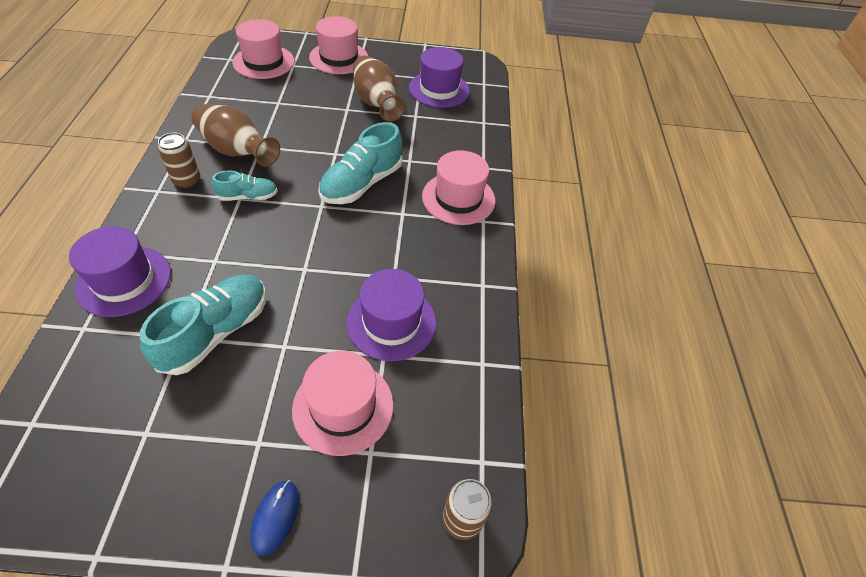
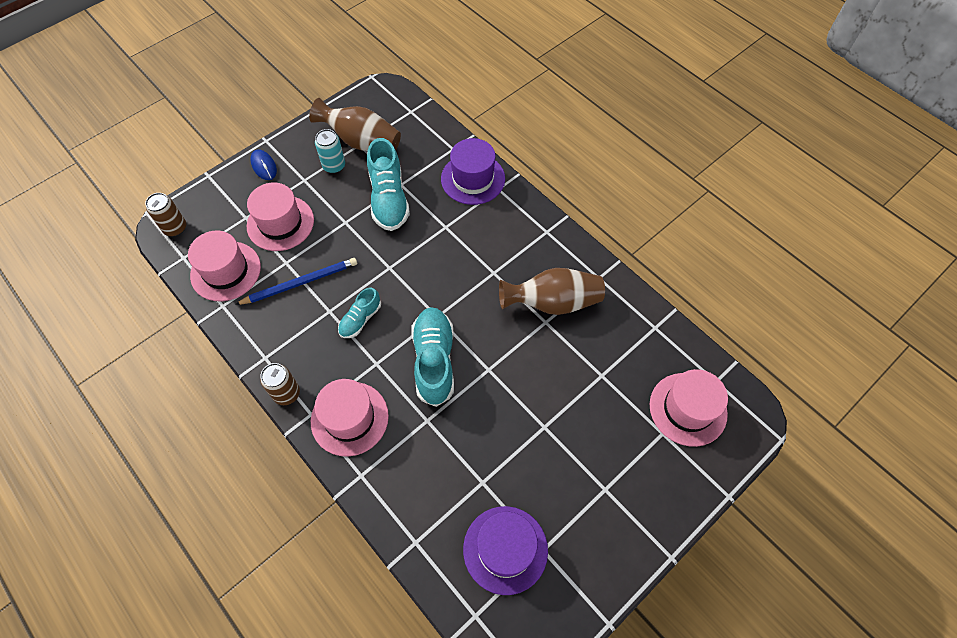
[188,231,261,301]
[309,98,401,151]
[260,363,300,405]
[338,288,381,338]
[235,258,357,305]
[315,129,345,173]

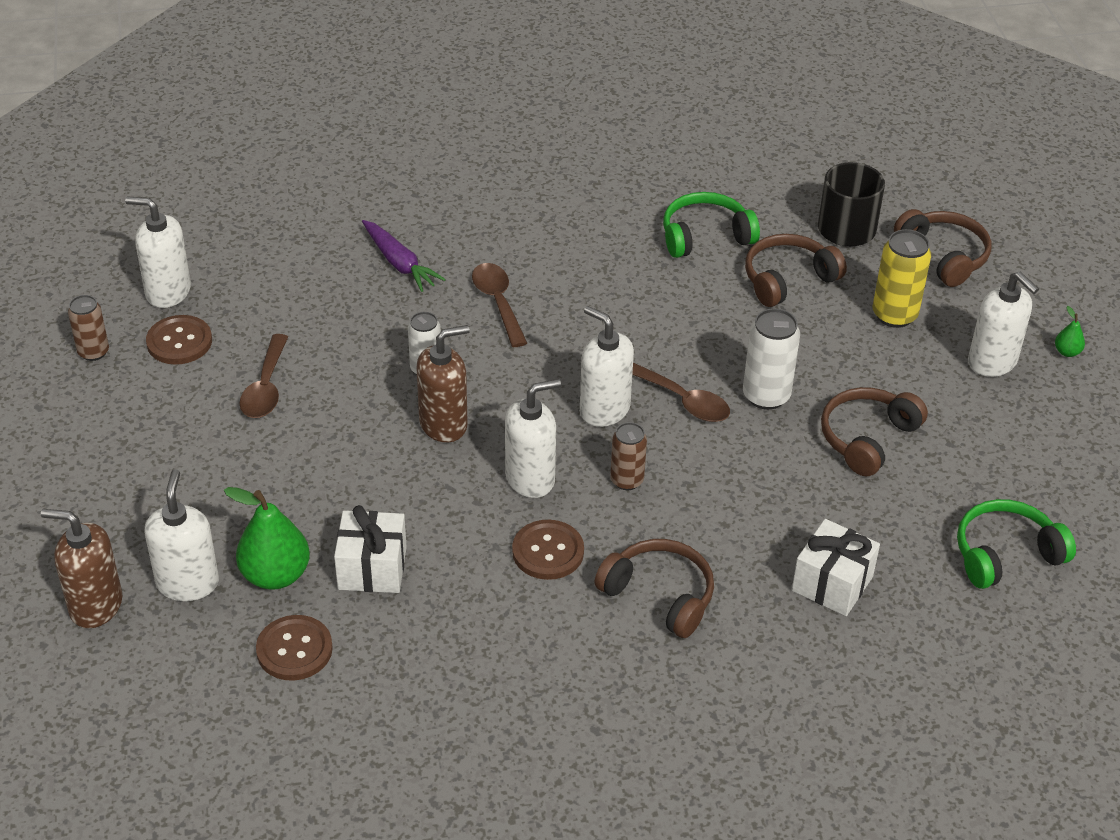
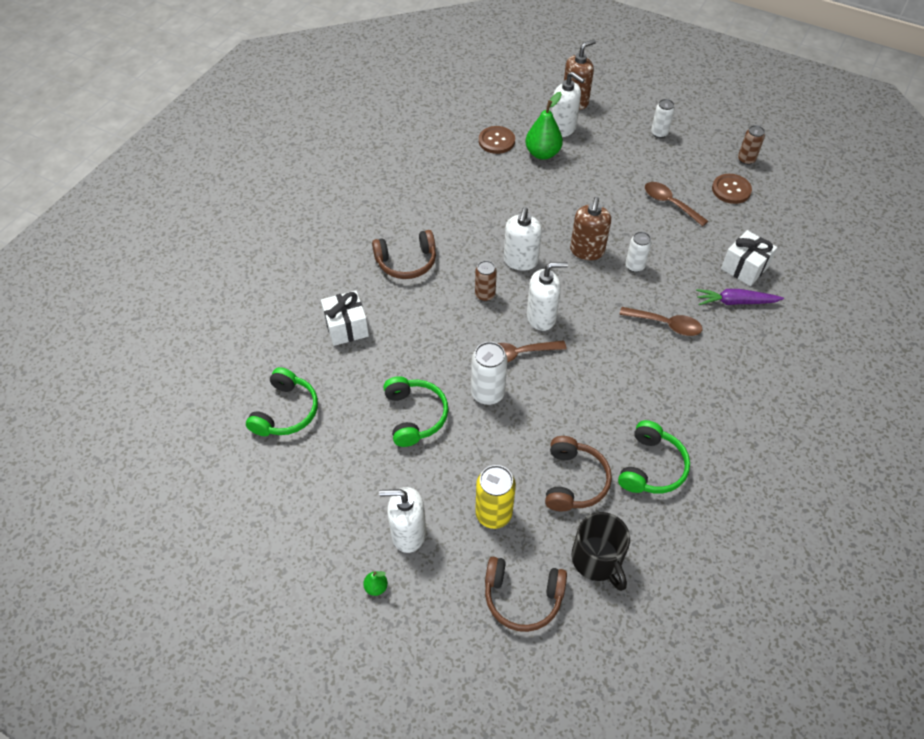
[125,196,191,308] (first image)
[383,376,449,447]
[721,230,777,286]
[512,520,584,580] (first image)
[651,99,675,138]

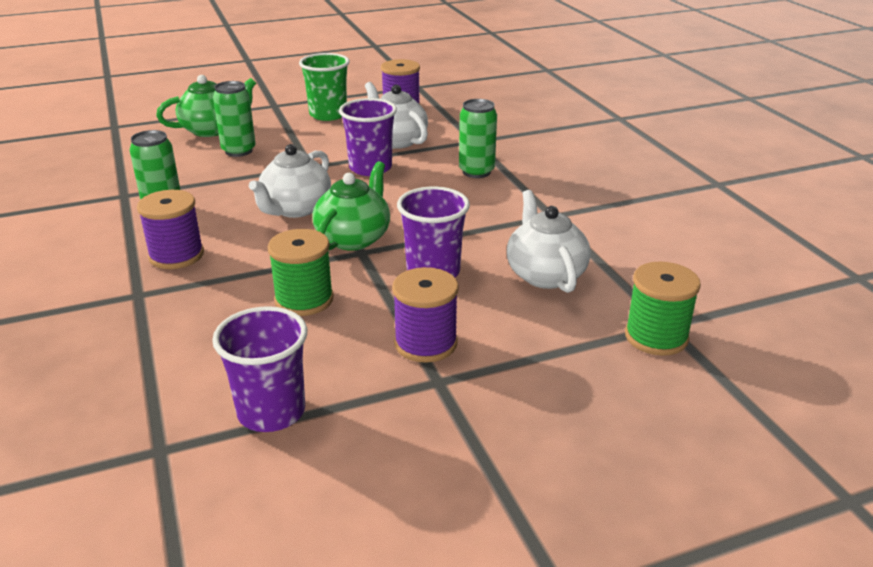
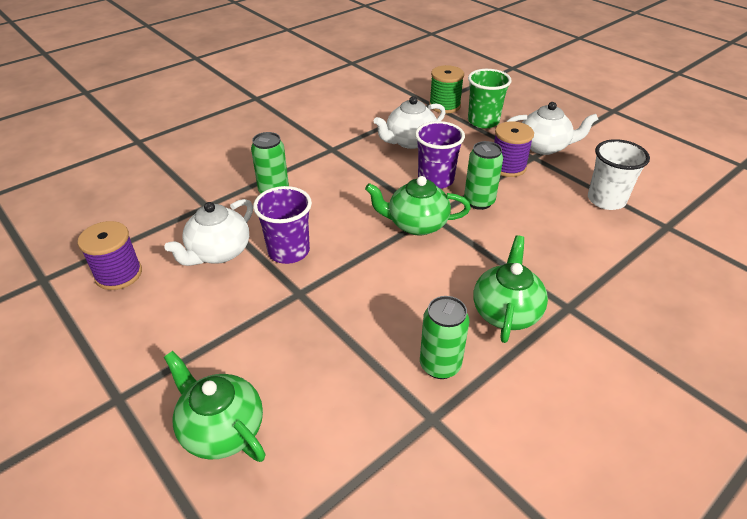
[468,69,512,128]
[464,141,503,210]
[506,102,598,155]
[473,235,548,343]
[268,229,334,316] (first image)
[588,139,650,210]

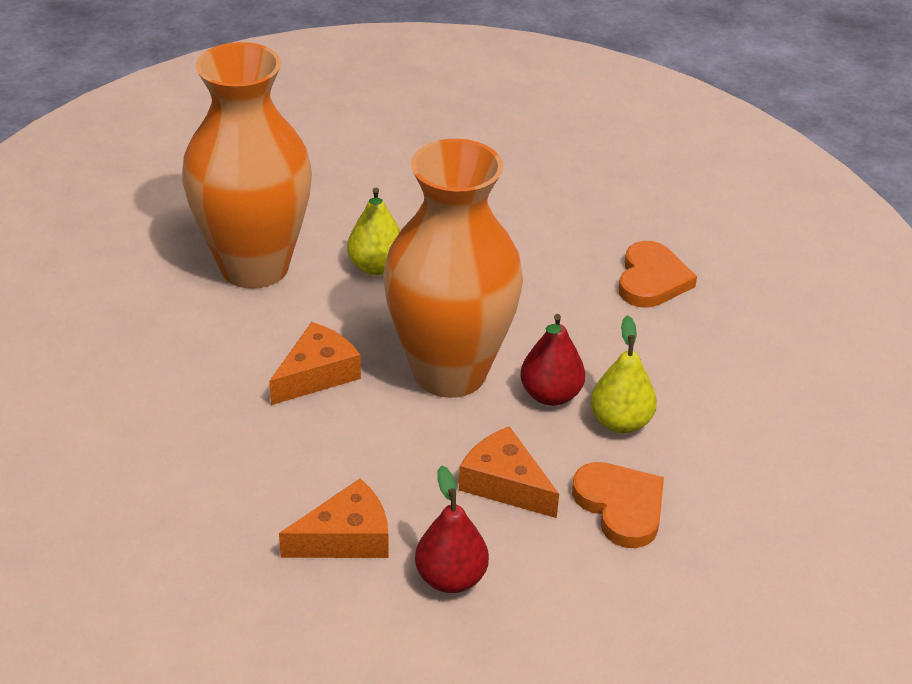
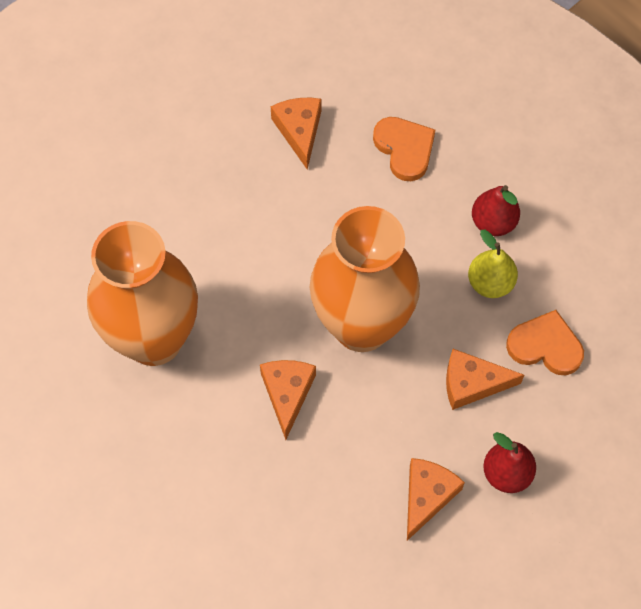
[347,188,401,276] (first image)
[472,185,520,236]
[271,98,321,169]

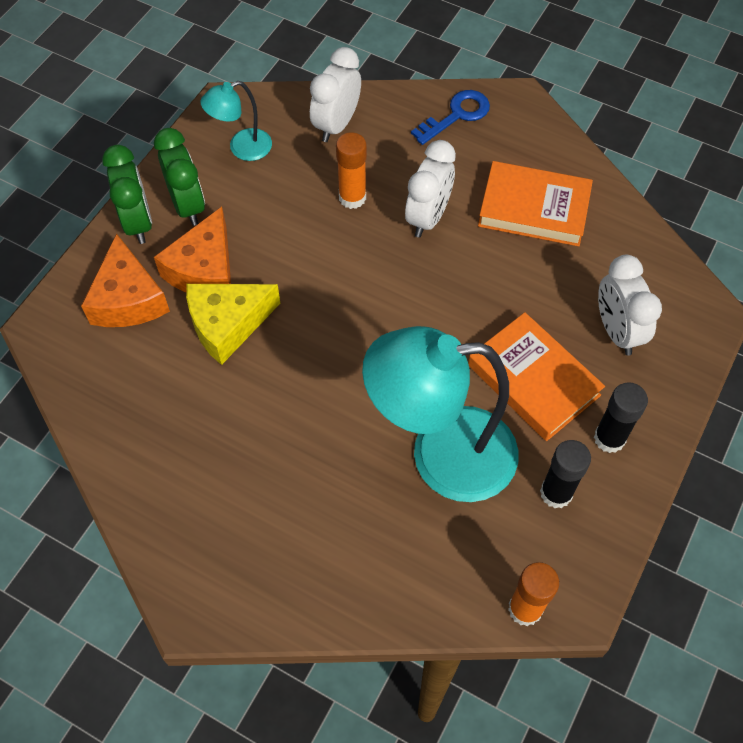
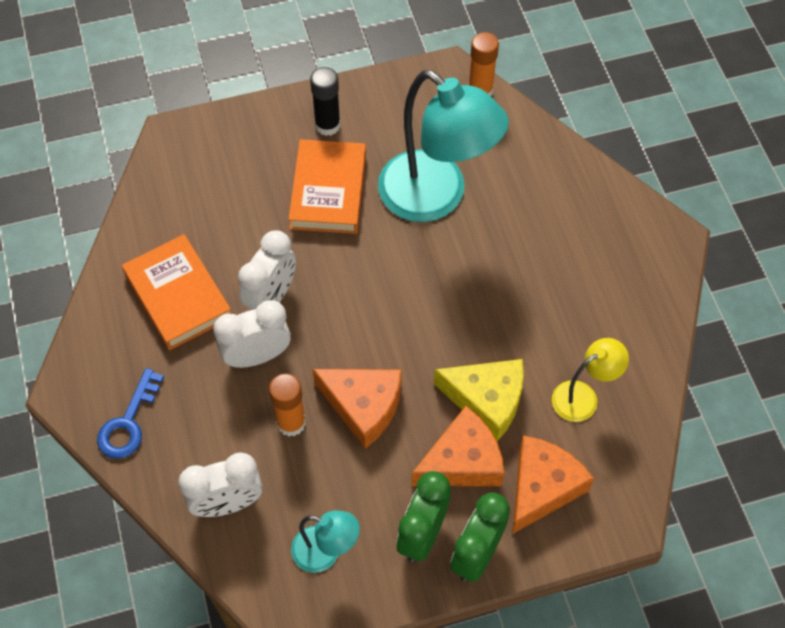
[97,368,164,459]
[238,230,296,310]
[540,440,591,508] (first image)
[552,338,629,422]
[313,369,401,449]

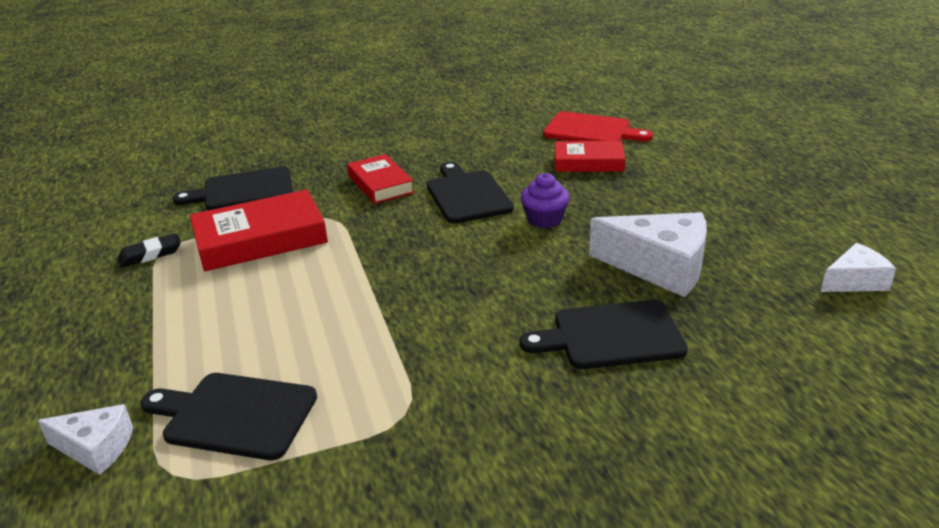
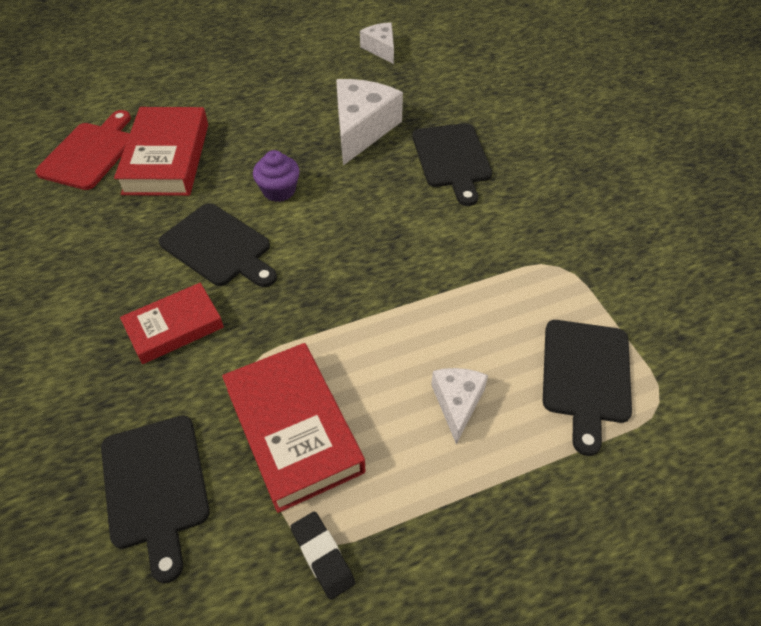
[114,107,208,196]
[159,203,277,287]
[431,368,488,444]

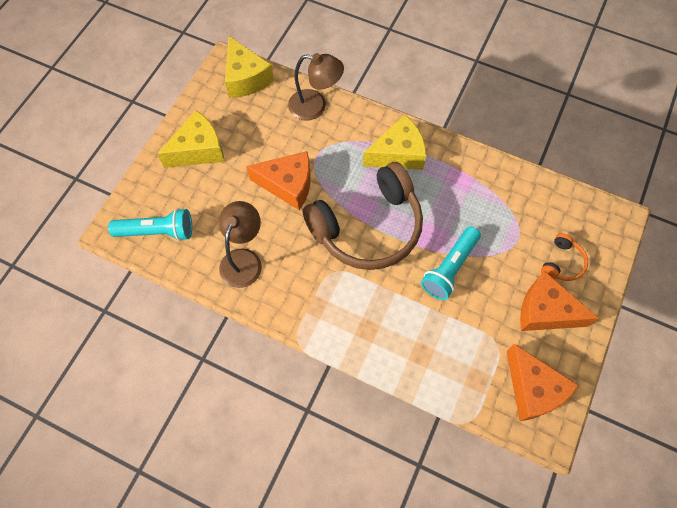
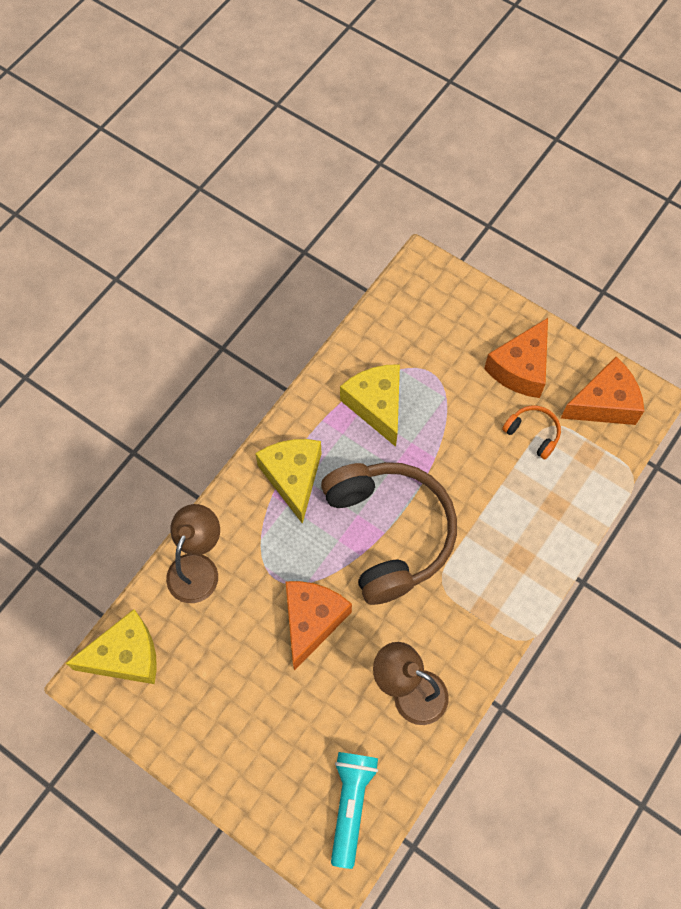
[340,364,400,447]
[421,226,481,300] (first image)
[502,405,561,460]

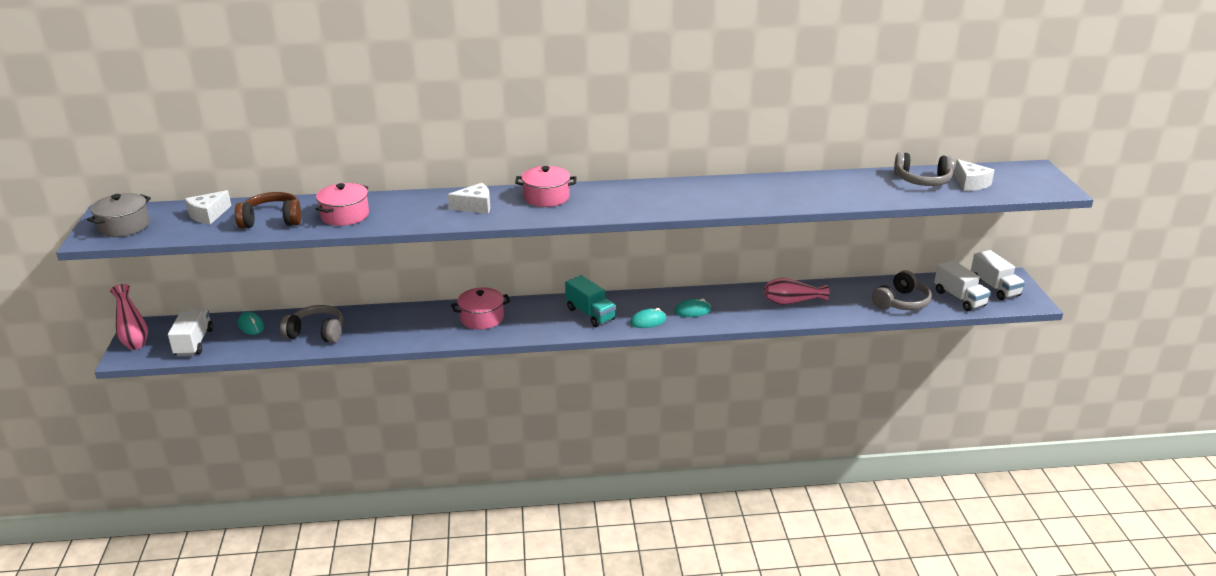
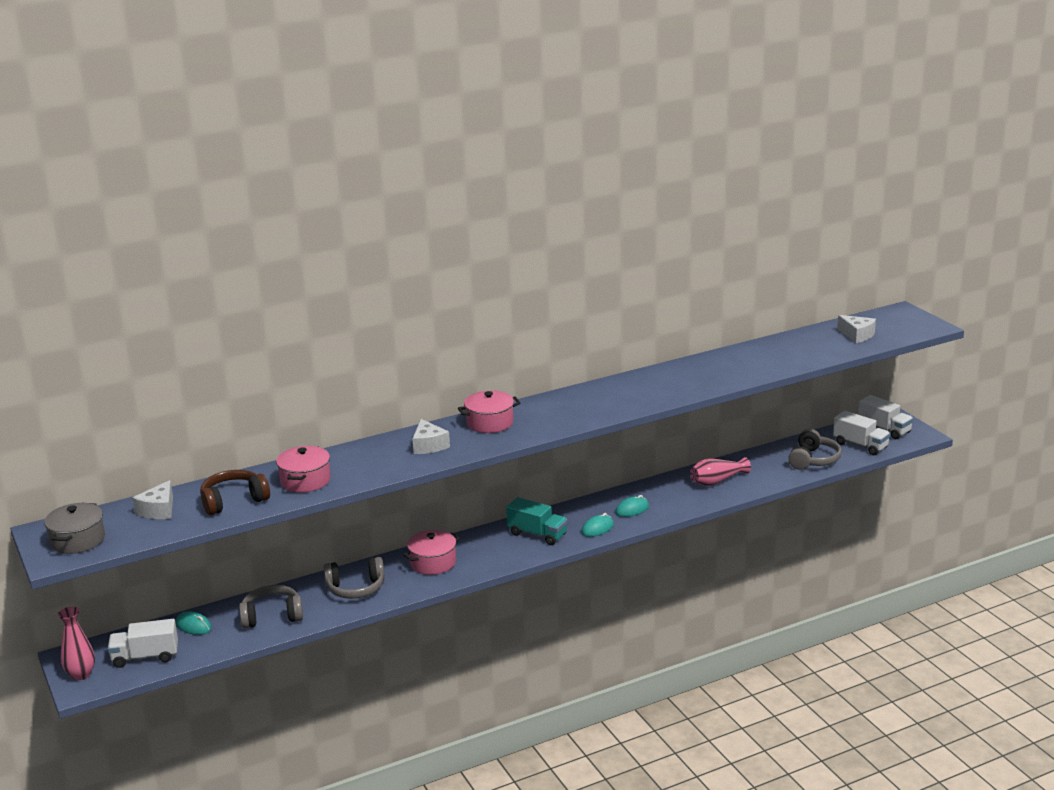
[323,557,385,599]
[412,419,450,454]
[108,619,178,668]

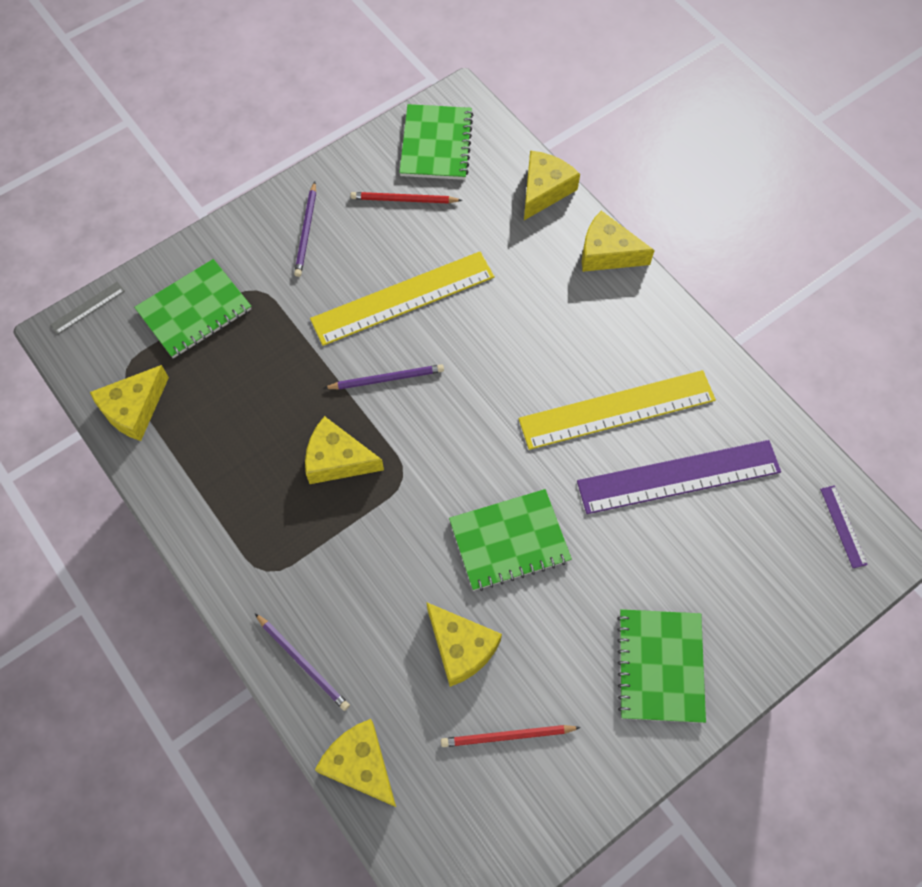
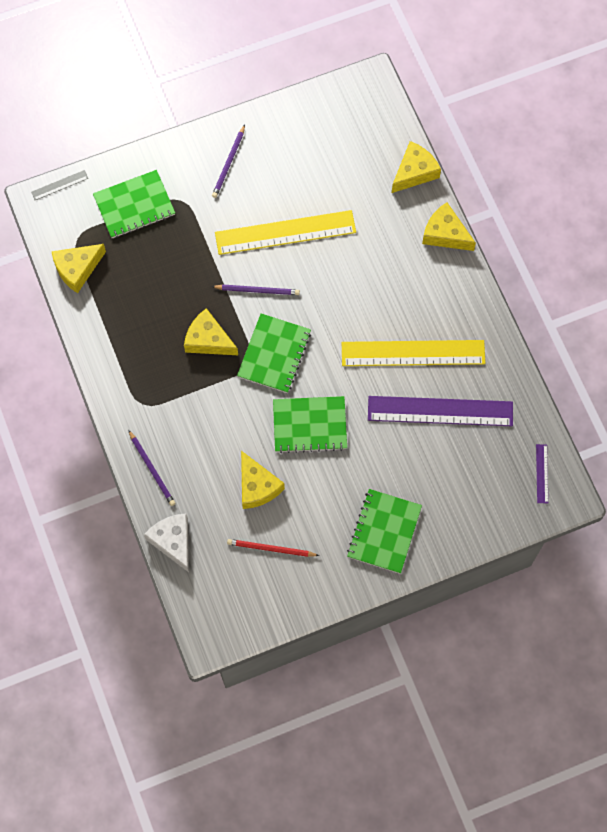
[237,313,311,393]
[350,192,463,204] (first image)
[144,513,189,572]

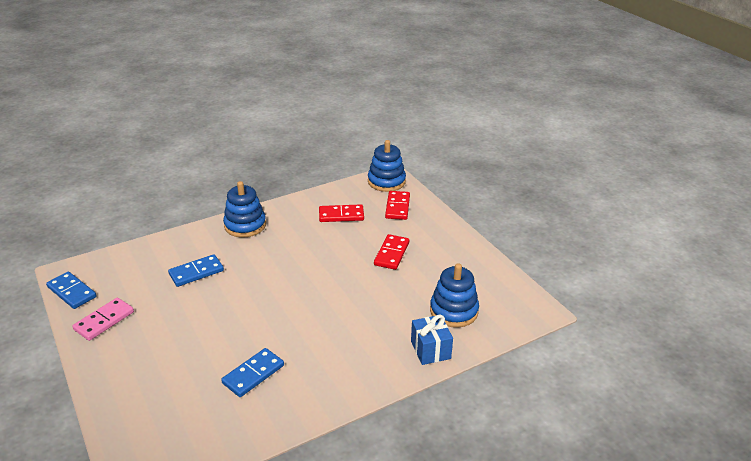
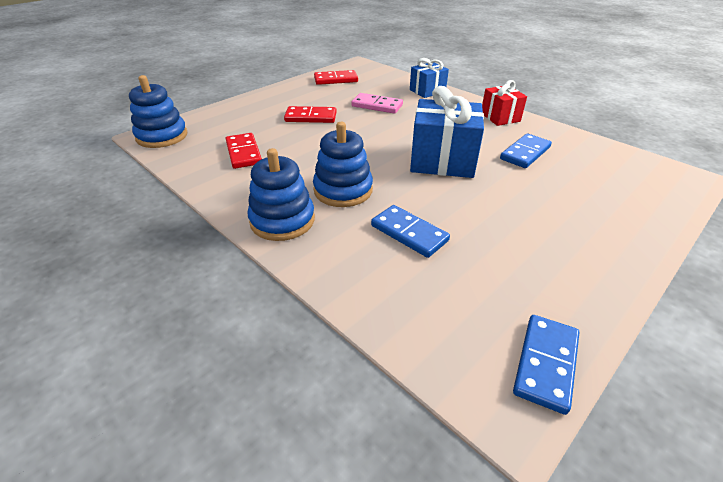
[314,70,358,85]
[313,122,373,207]
[351,93,403,114]
[500,134,552,168]
[482,80,527,126]
[410,86,484,178]

